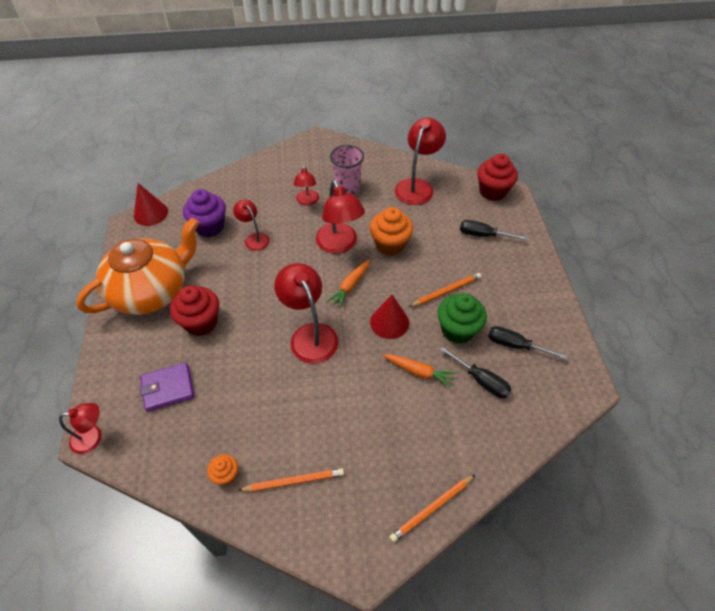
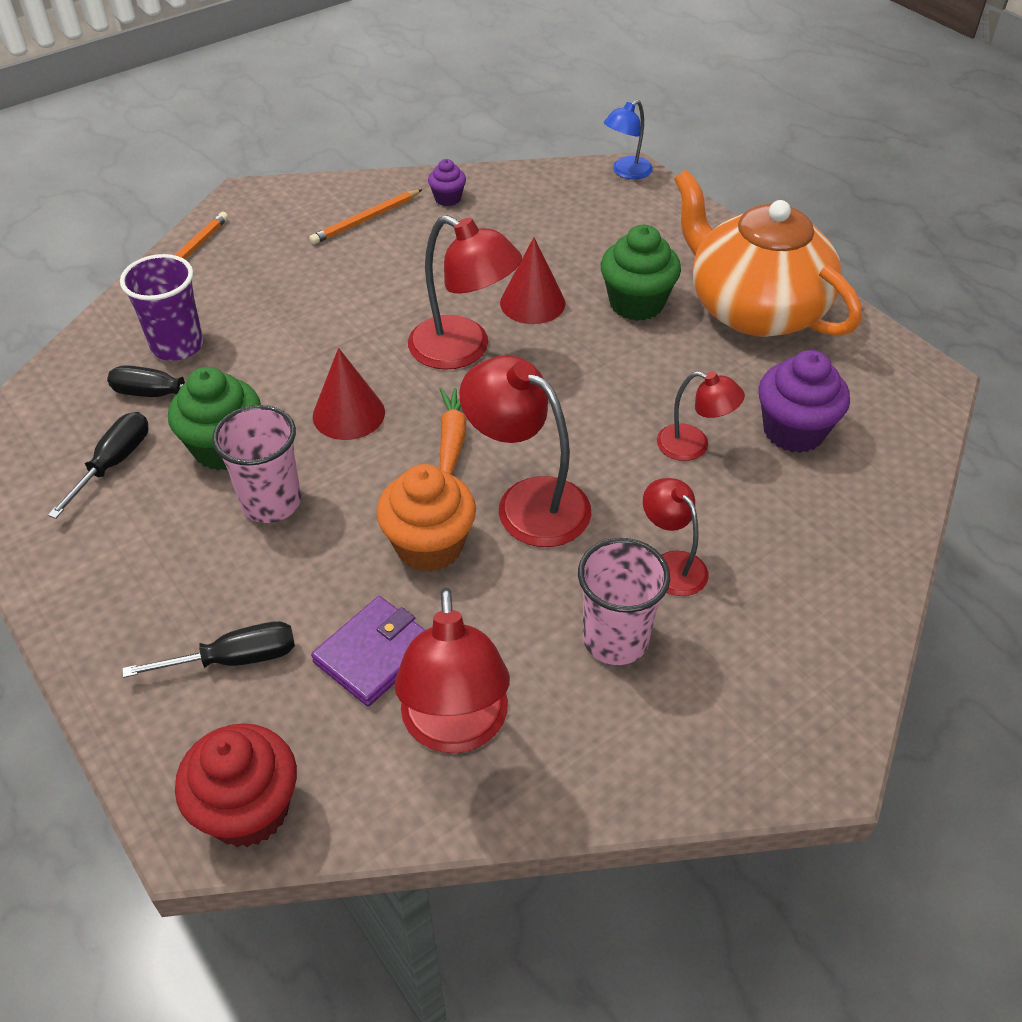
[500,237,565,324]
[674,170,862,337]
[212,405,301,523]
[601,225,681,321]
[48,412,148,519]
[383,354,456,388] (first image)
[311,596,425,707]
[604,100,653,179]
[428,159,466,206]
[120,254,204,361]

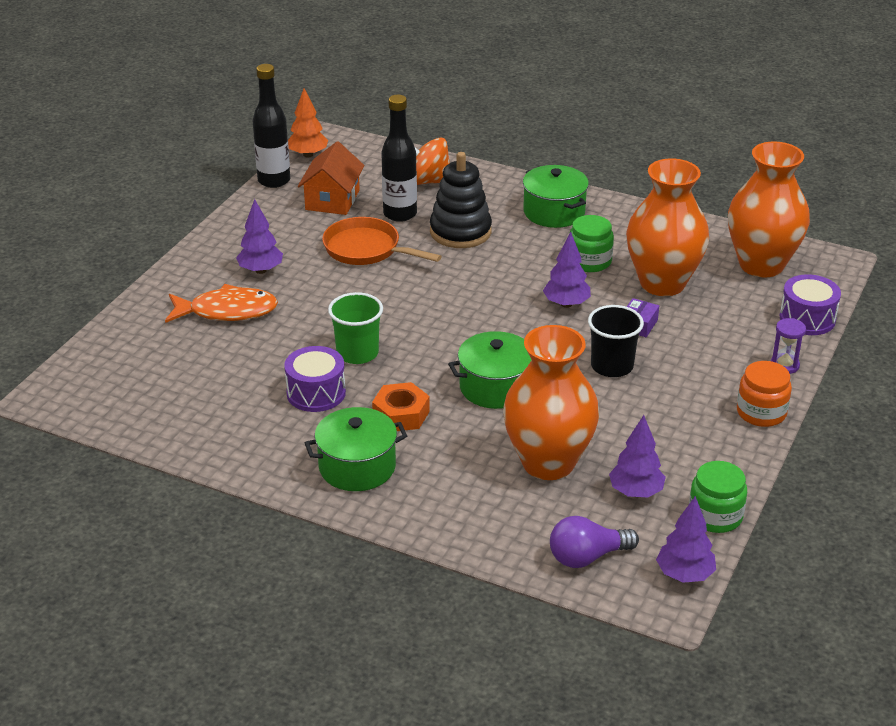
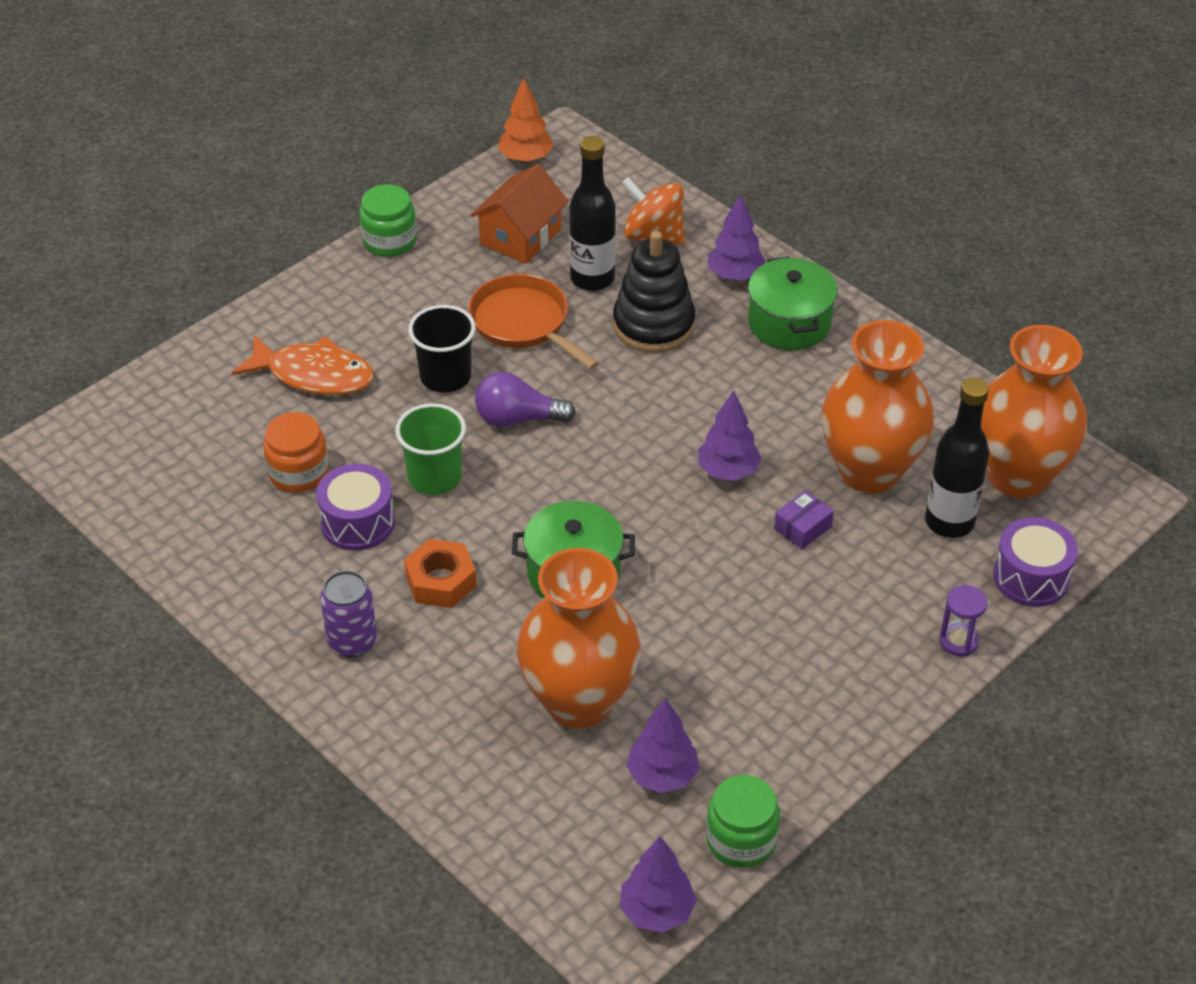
[925,378,989,538]
[708,194,766,281]
[359,184,417,257]
[408,305,476,393]
[263,412,329,493]
[320,571,377,657]
[475,372,576,427]

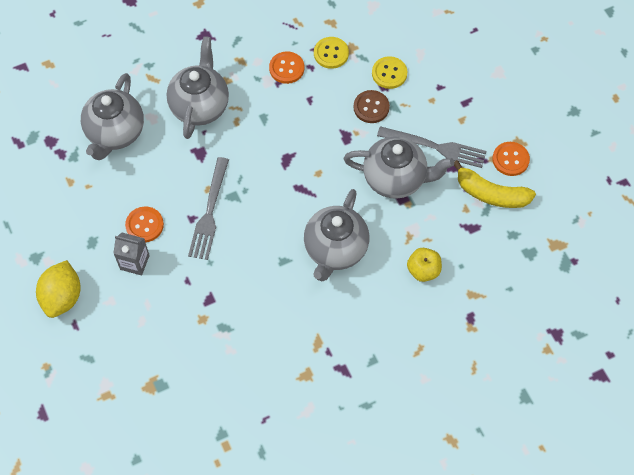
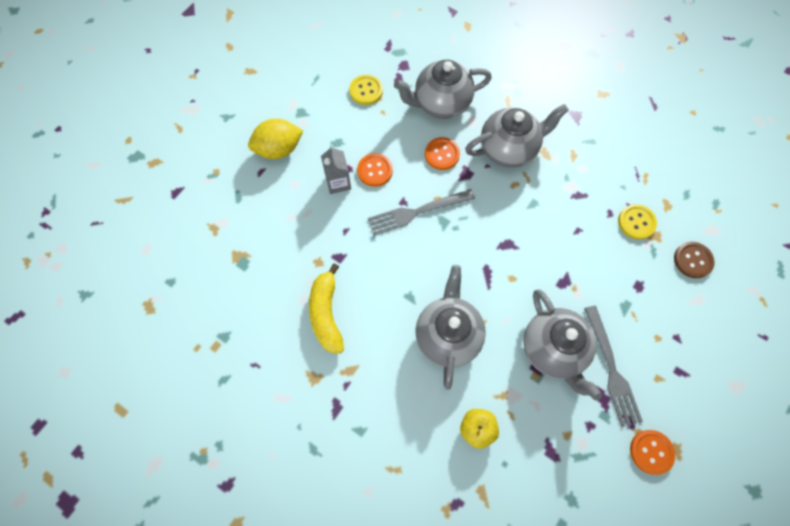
[425,137,460,170]
[349,75,383,105]
[674,242,715,278]
[309,263,344,354]
[415,265,486,390]

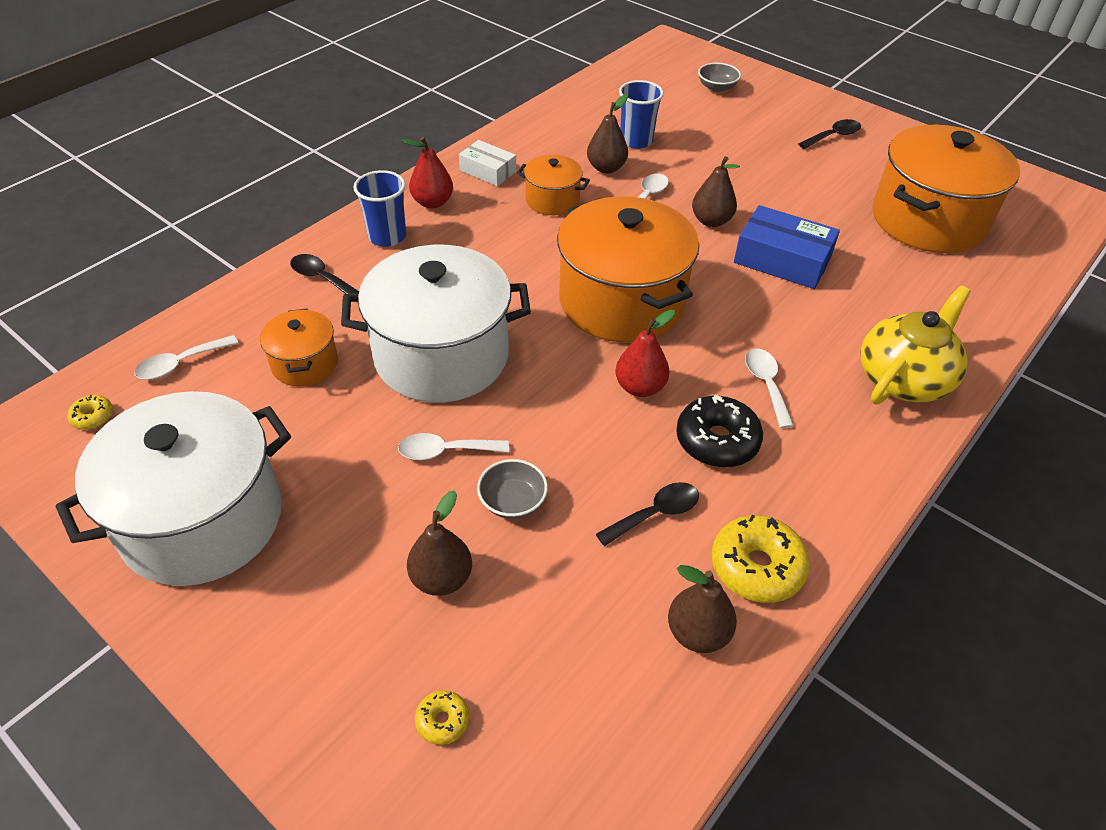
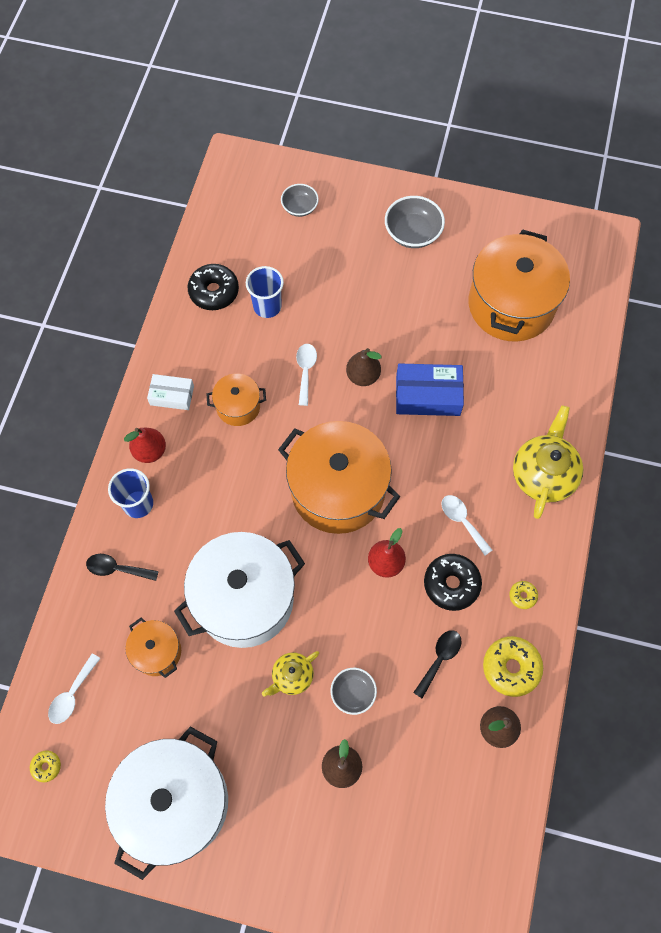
[587,95,628,174] (first image)
[385,196,445,248]
[262,651,319,697]
[509,581,538,609]
[187,264,239,310]

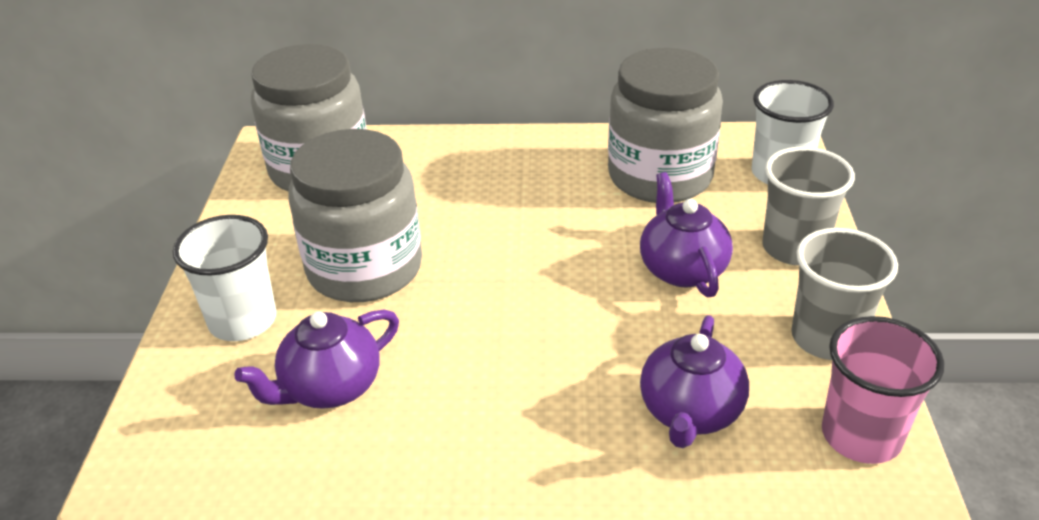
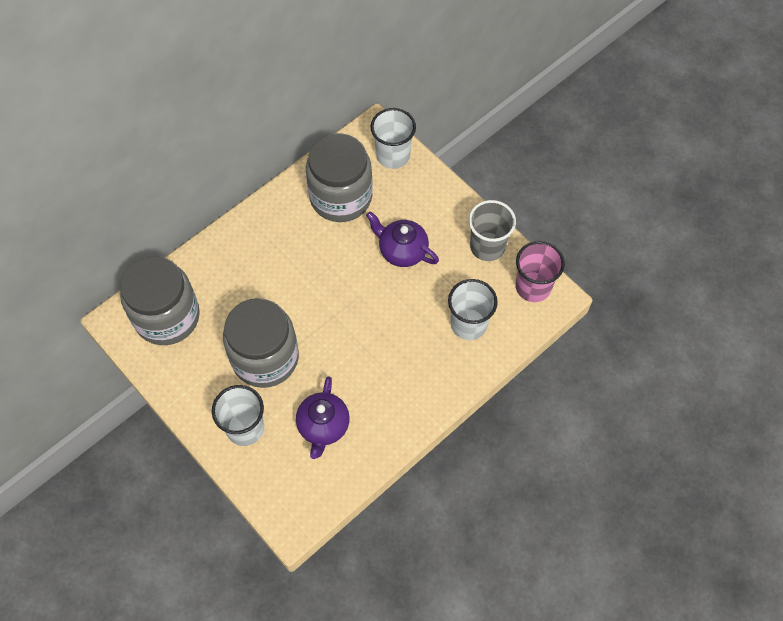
[762,147,855,265] (first image)
[448,279,498,340]

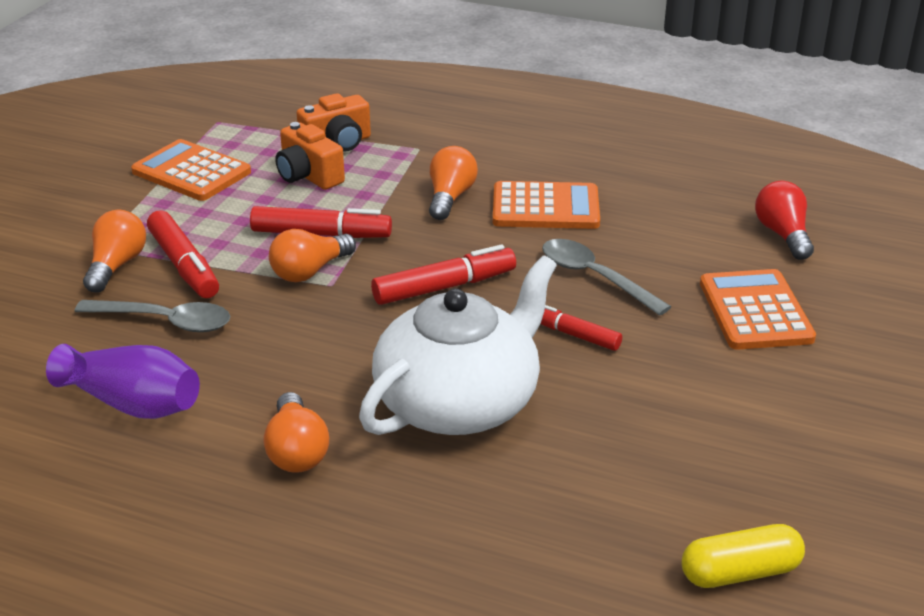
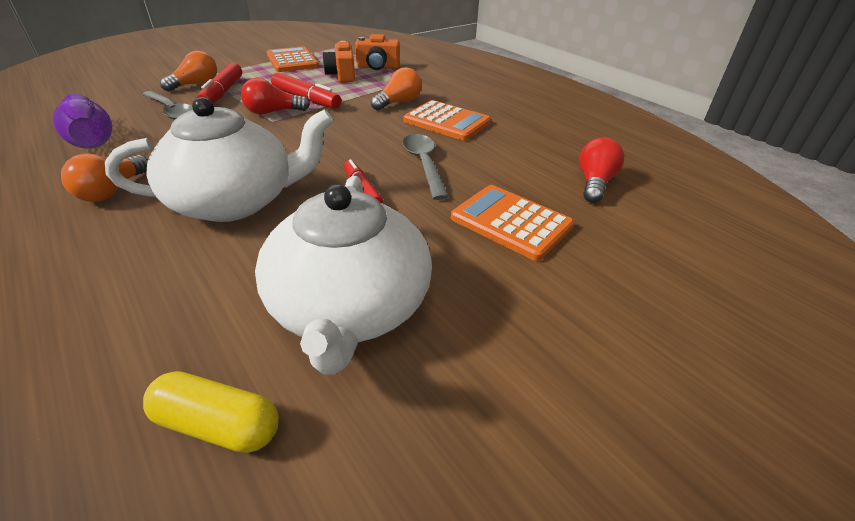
[241,78,310,115]
[371,244,516,305] (first image)
[451,185,574,261]
[255,176,432,374]

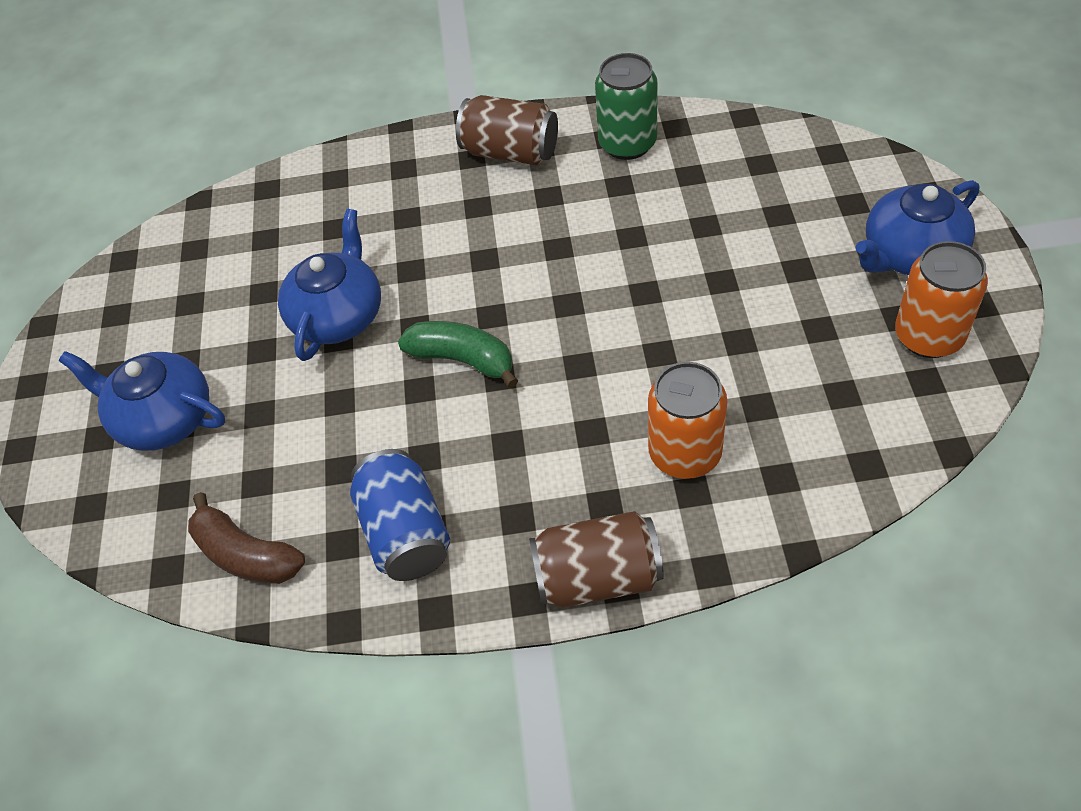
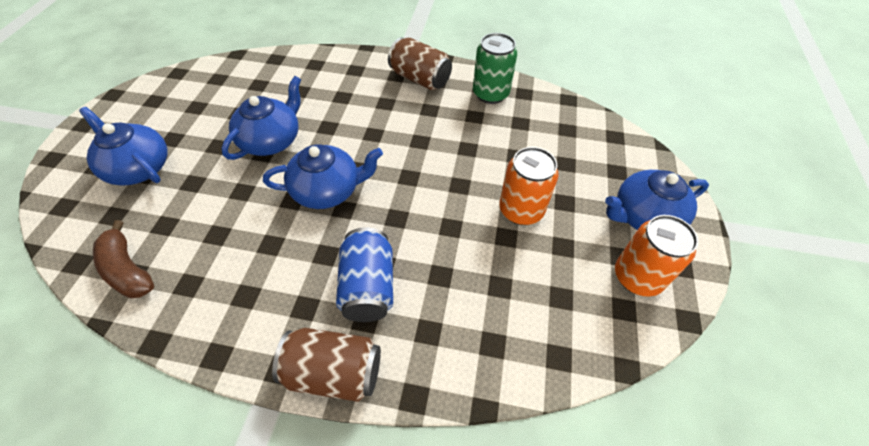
[263,145,383,209]
[500,147,559,225]
[336,227,393,322]

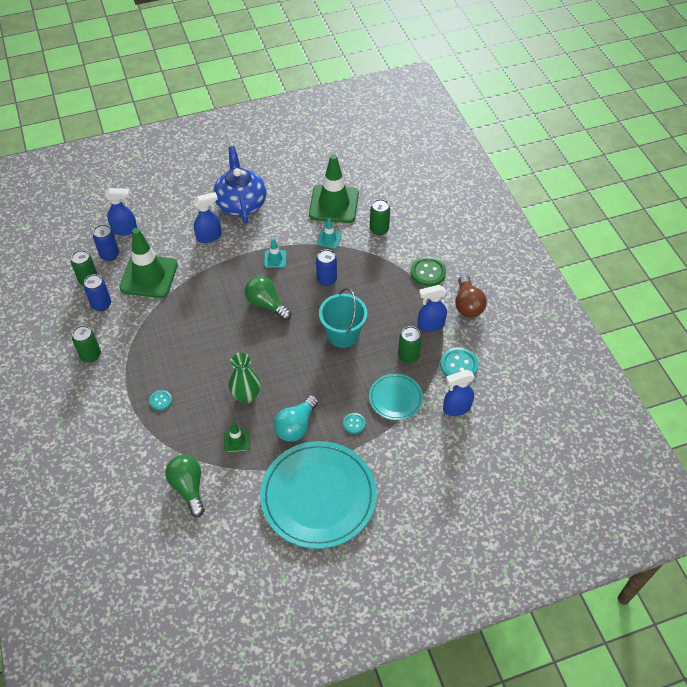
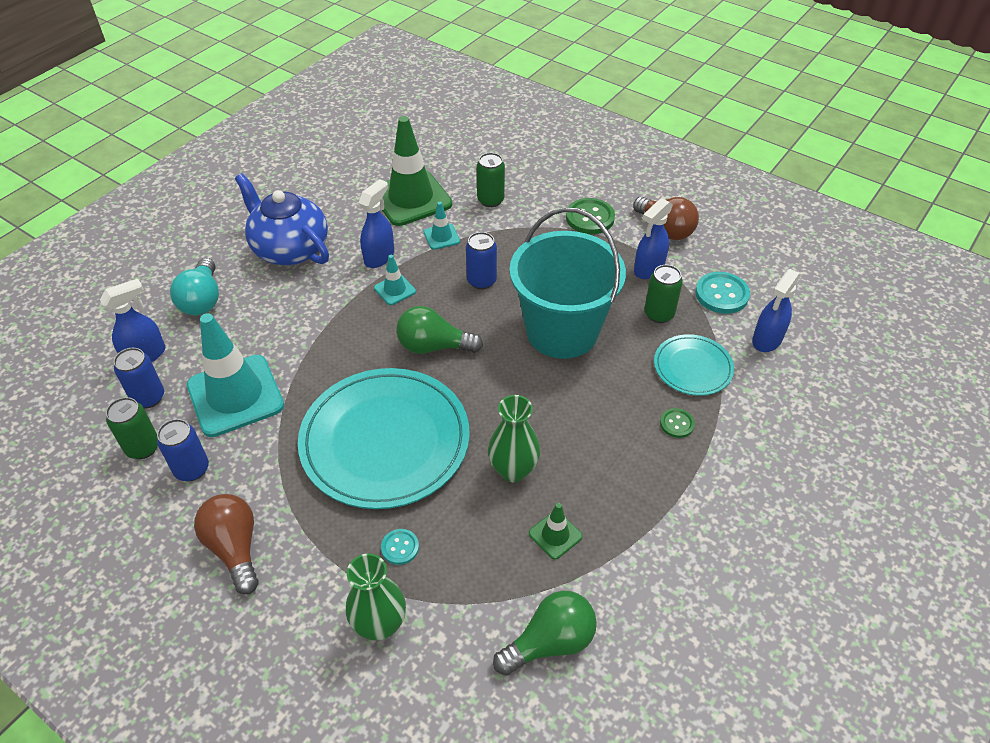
[358,179,394,268]
[187,313,284,437]
[510,207,626,359]
[194,494,259,594]
[170,258,219,315]
[660,408,695,438]
[298,368,470,509]
[493,591,597,676]
[346,553,406,641]

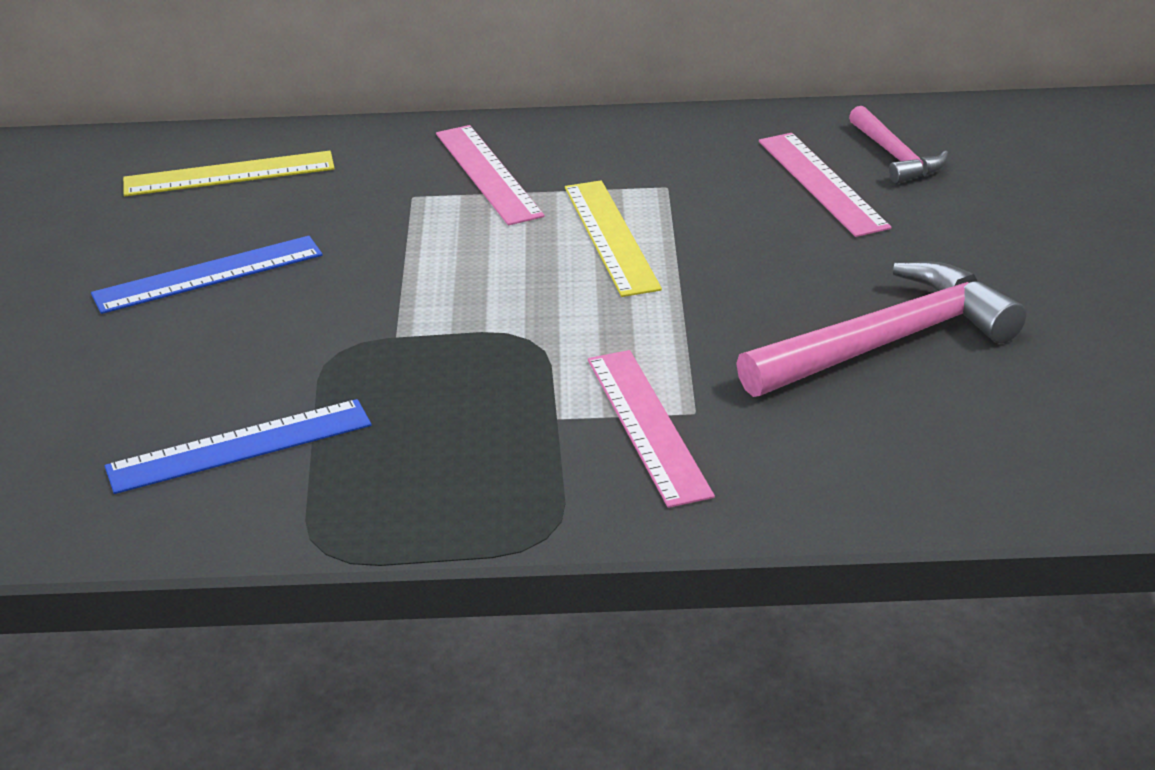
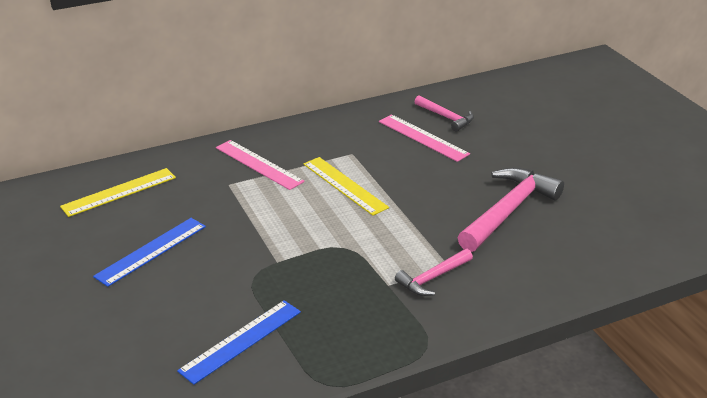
[395,249,473,296]

